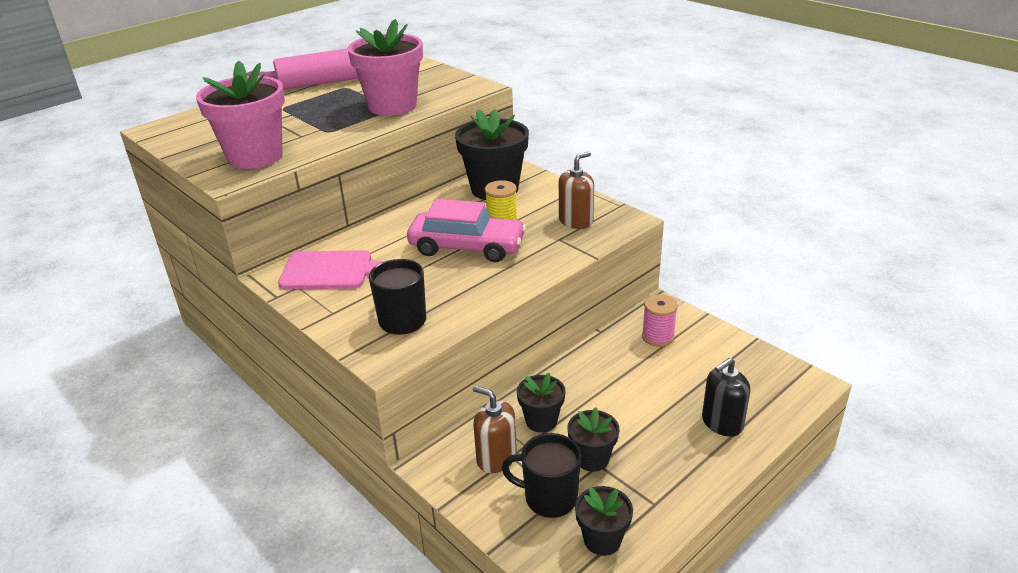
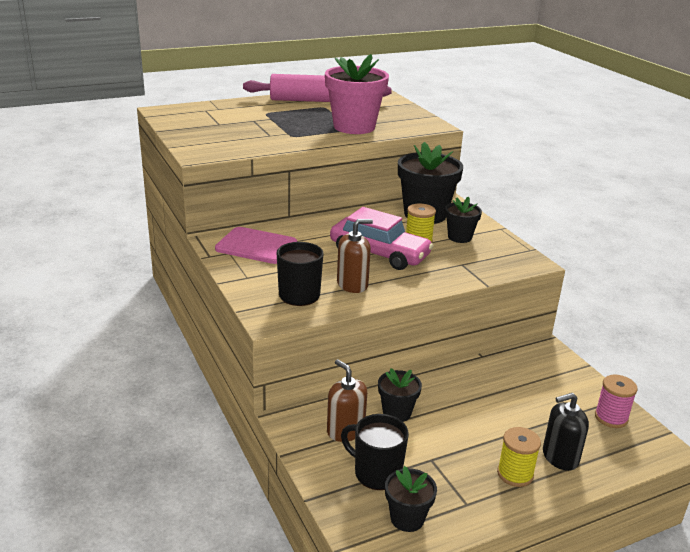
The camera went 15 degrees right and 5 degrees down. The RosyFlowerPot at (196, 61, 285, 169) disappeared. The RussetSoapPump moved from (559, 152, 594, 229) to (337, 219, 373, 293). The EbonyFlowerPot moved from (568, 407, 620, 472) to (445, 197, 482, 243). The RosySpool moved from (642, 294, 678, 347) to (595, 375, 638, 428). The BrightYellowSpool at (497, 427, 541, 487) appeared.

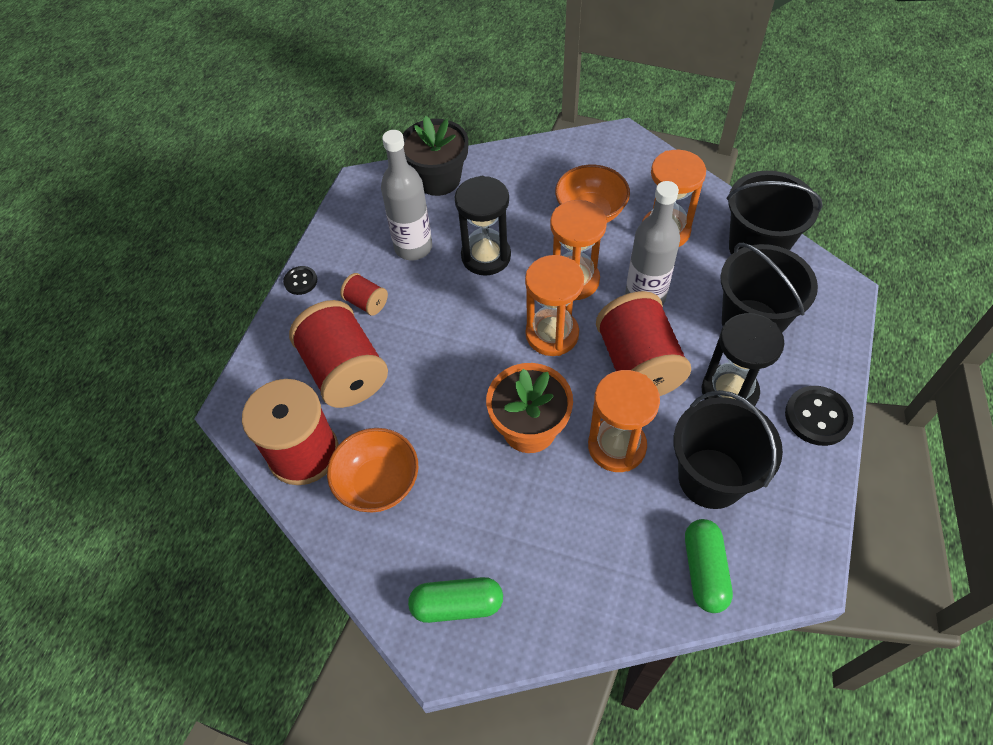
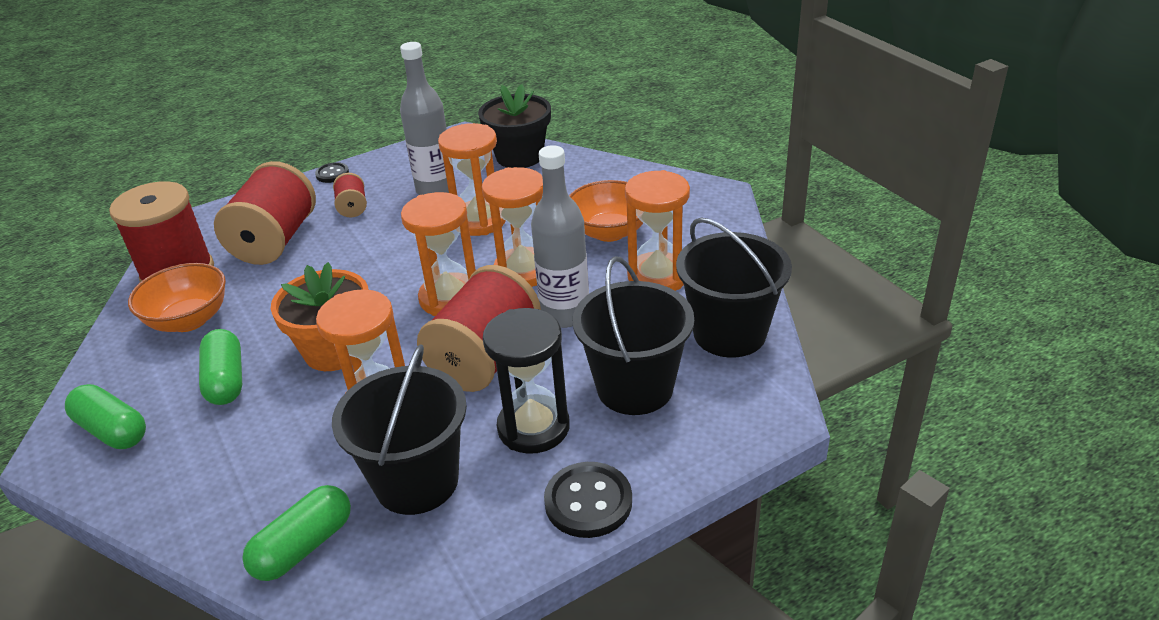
The camera went 40 degrees right and 20 degrees down. The EbonyHourglass at (454, 176, 511, 276) became the BrightOrangeHourglass at (438, 123, 506, 236). The EmeraldPill at (199, 329, 242, 405) appeared.

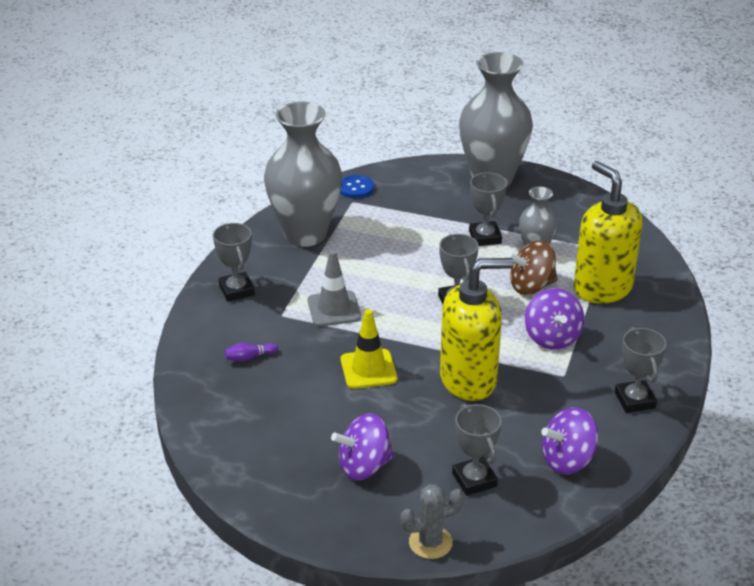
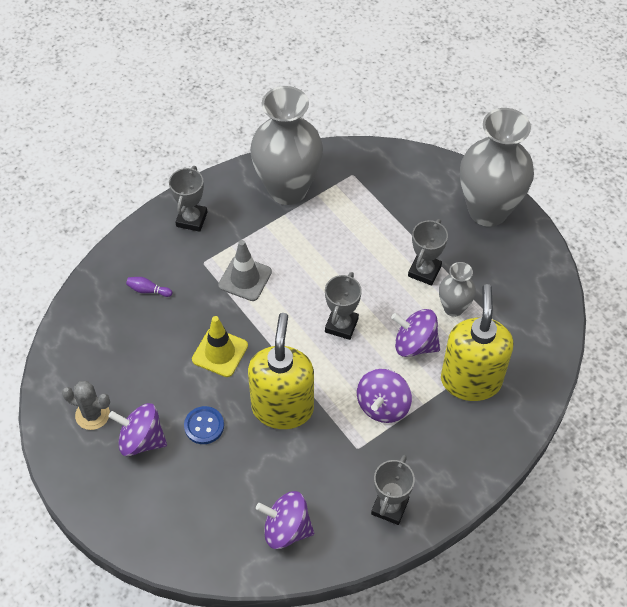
The camera went 35 degrees right and 20 degrees up. The RoyalBlueSewingButton moved from (340, 175, 374, 198) to (184, 406, 224, 444). The GreyPricklyPlant moved from (401, 484, 464, 559) to (62, 381, 110, 430). The BrightYellowSoapPump at (440, 258, 513, 401) turned 105 degrees counterclockwise. The GreyTrophy at (452, 404, 502, 496) disappeared. The RussetToyTop at (507, 240, 557, 295) became the RoyalPurpleToyTop at (391, 309, 440, 357).

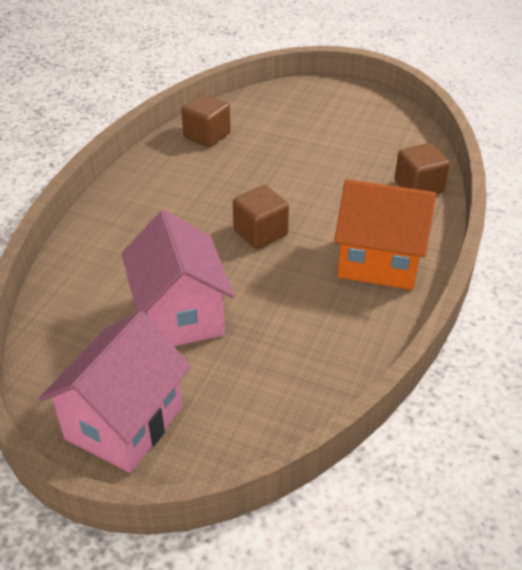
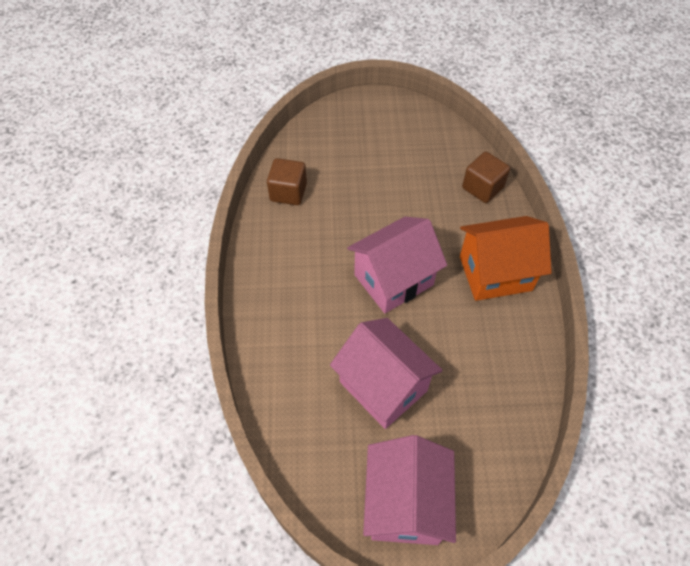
The camera went 25 degrees left and 15 degrees up. The RussetBlock at (233, 185, 289, 249) was replaced by the RosyToyHouse at (347, 217, 447, 313).

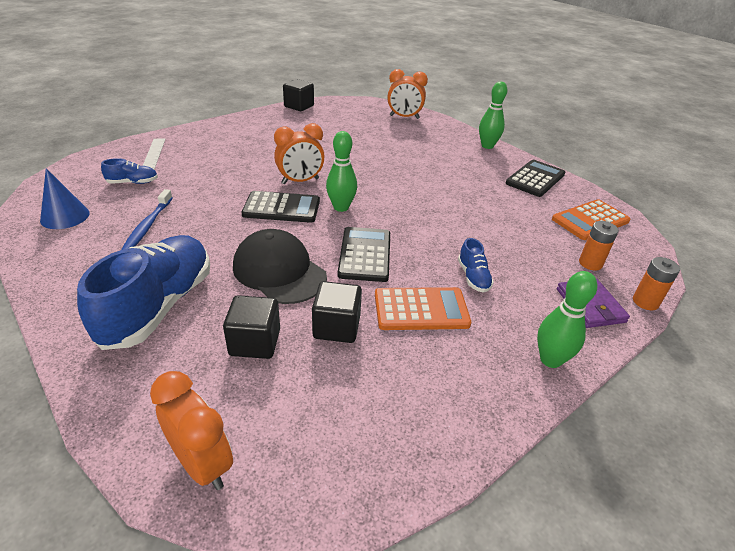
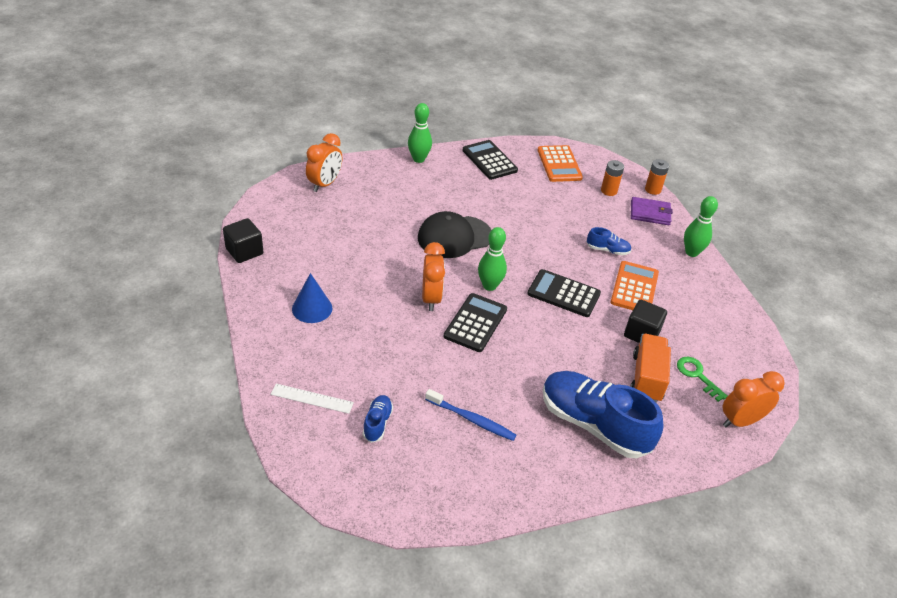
The camera went 70 degrees left and 5 degrees up. The RoyalBlueConeShape moved from (40, 168, 89, 229) to (292, 273, 332, 323). The EbonyBlock at (223, 295, 280, 359) was replaced by the BrightOrangeToyTruck at (630, 334, 671, 402). The EbonyBaseballCap moved from (233, 229, 327, 304) to (418, 211, 491, 258). The EmeraldKey at (677, 357, 728, 402) appeared.

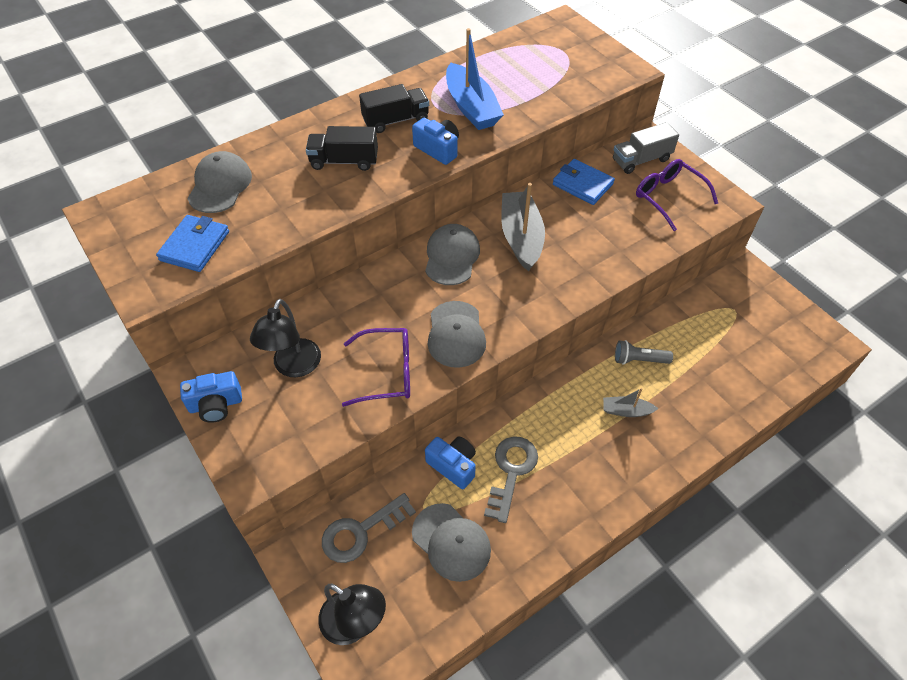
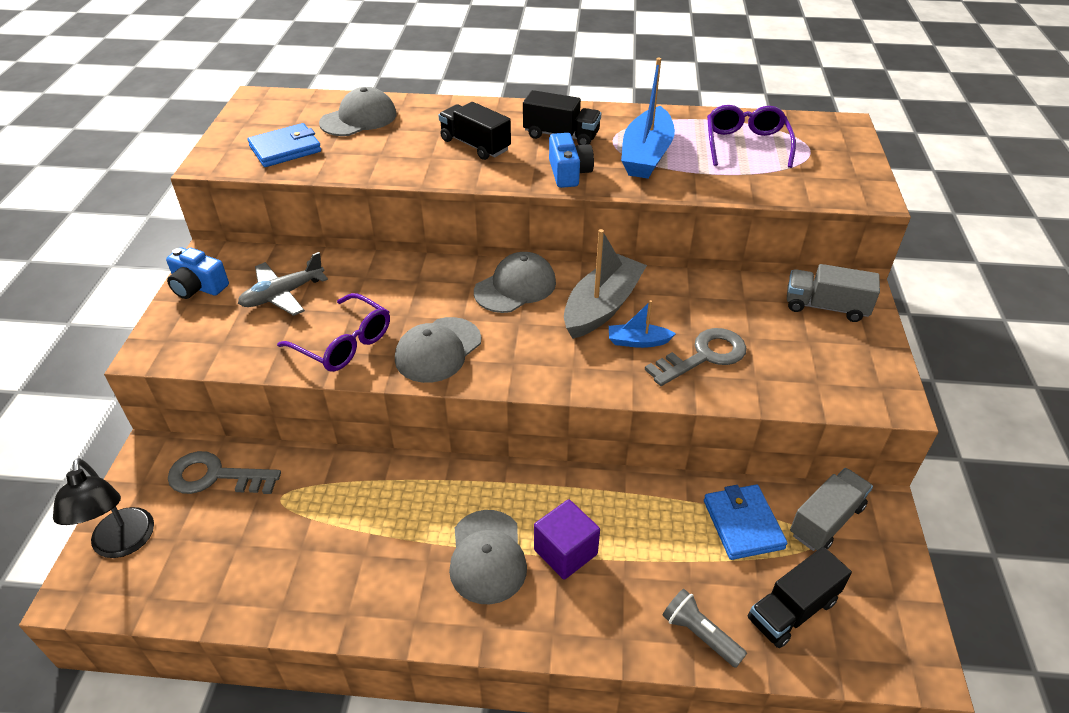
The camera went 40 degrees right and 10 degrees down. The EbonyReadingLamp at (250, 299, 321, 377) was replaced by the GreyAeroplane at (238, 252, 328, 316). The GreyBaseballCap moved from (412, 503, 491, 582) to (449, 510, 527, 604). The RoyalBlueCompactCamera at (425, 436, 476, 489) disappeared. The GreyKey moved from (484, 436, 538, 523) to (645, 328, 746, 386). The RoyalBlueCardWallet moved from (553, 159, 615, 205) to (704, 485, 787, 560). The GreySailboat at (603, 388, 658, 417) was replaced by the RoyalPurpleBlock at (534, 499, 600, 579). The GreyTorch moved from (615, 340, 673, 365) to (663, 589, 747, 668). The RoyalPurpleEyeglasses moved from (636, 159, 718, 231) to (707, 105, 796, 168). The RoyalBlueSailboat at (609, 300, 676, 348) appeared. The EbonyToyTruck at (748, 547, 852, 648) appeared. The GreyToyTruck at (790, 468, 873, 551) appeared.

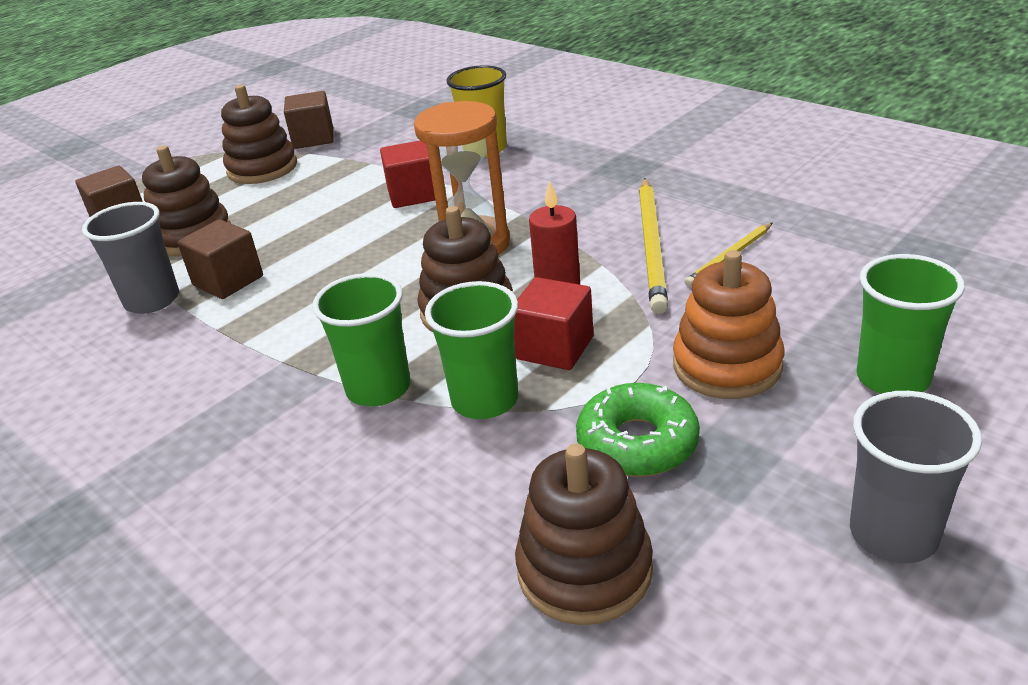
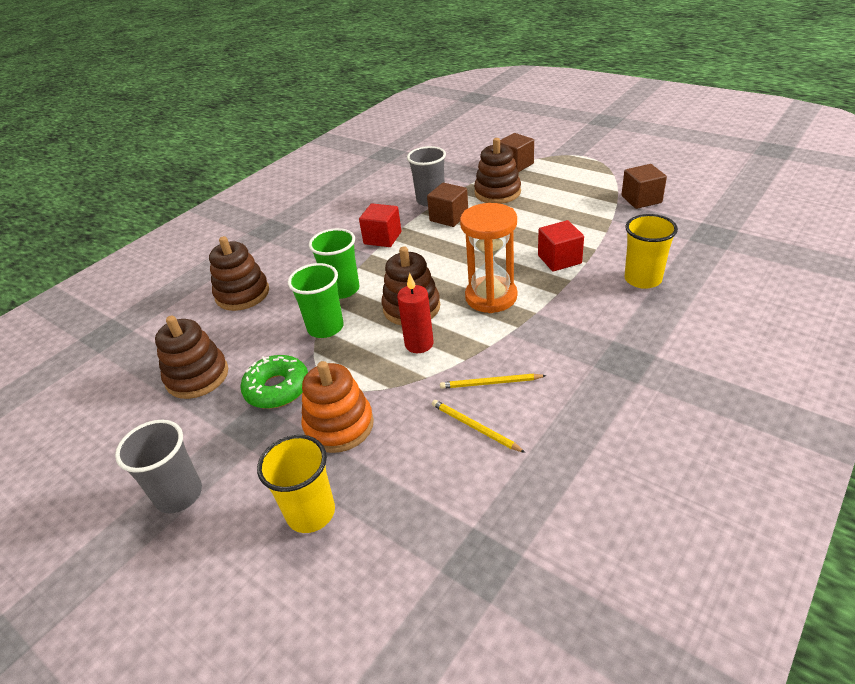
The camera went 85 degrees right and 5 degrees up. The RussetRingStacker moved from (221, 85, 297, 184) to (209, 236, 269, 311). The ScarletBlock moved from (514, 277, 593, 370) to (359, 204, 401, 247). The BrightYellowLeadPencil at (639, 178, 668, 314) changed to 0.55 times the size. The EmeraldCup at (856, 254, 965, 394) became the BrightYellowCup at (257, 435, 335, 533).

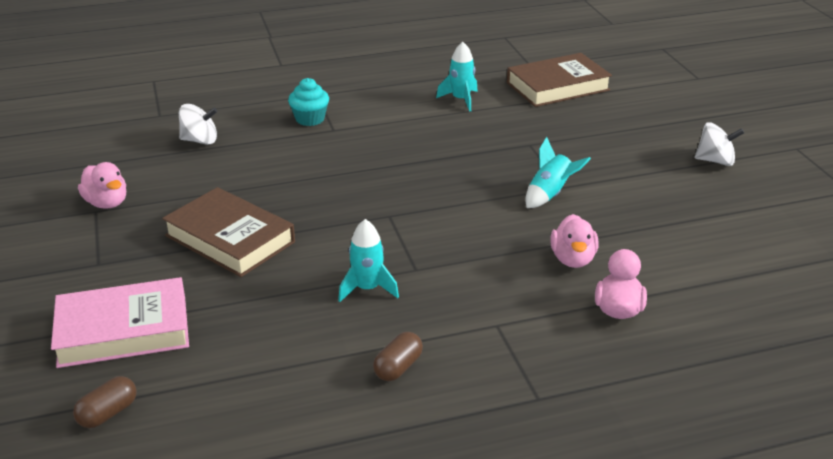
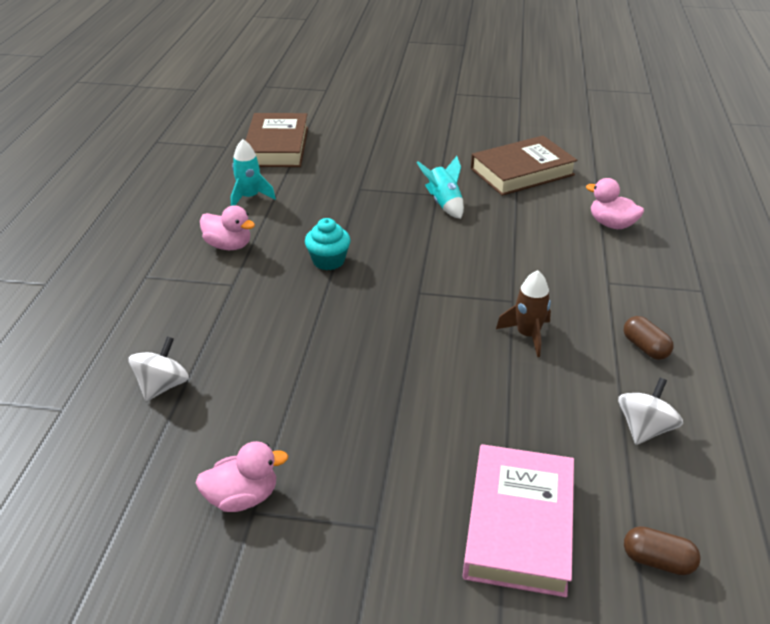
The camera went 65 degrees left and 5 degrees up. The RussetPill at (73, 376, 137, 428) turned 45 degrees counterclockwise. The RussetHardback moved from (162, 187, 295, 277) to (471, 136, 577, 196). The AquaCupcake moved from (288, 78, 329, 126) to (305, 218, 350, 270). The AquaSpaceship at (338, 219, 399, 302) became the RussetSpaceship at (496, 270, 551, 357). The RosyRubberDuck moved from (550, 214, 599, 268) to (200, 205, 255, 250). The WhiteToyTop moved from (695, 122, 744, 166) to (618, 378, 683, 445).

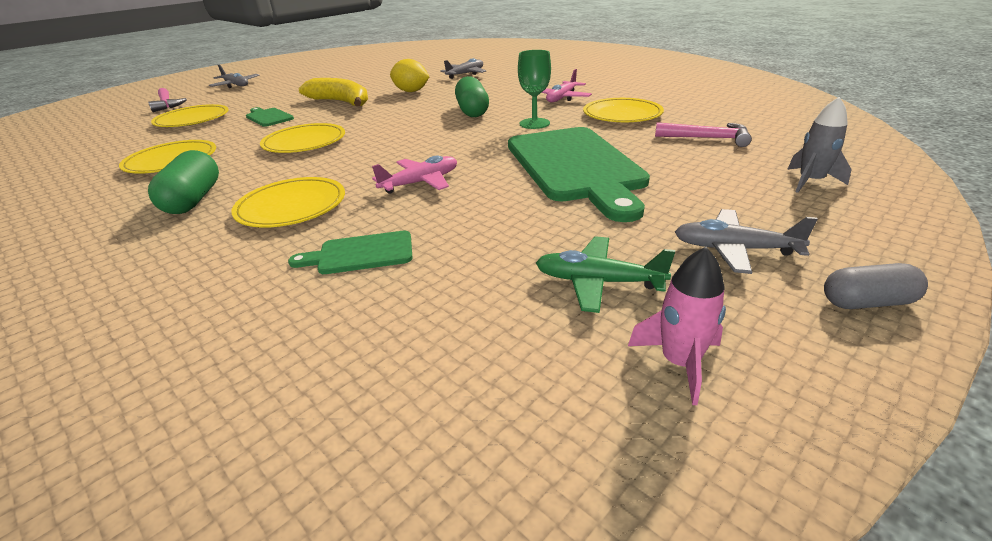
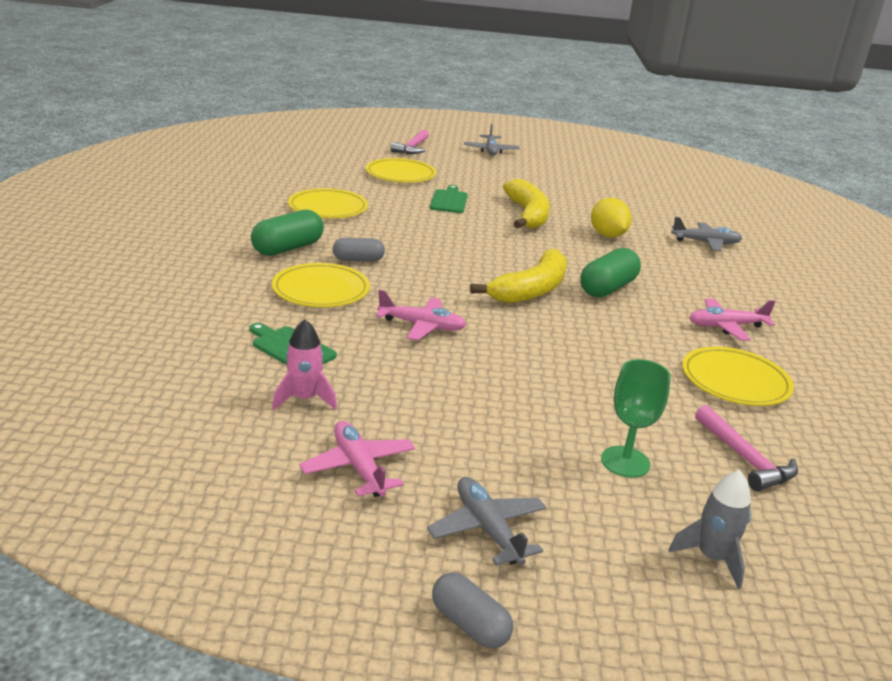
The camera went 45 degrees right and 5 degrees down. The BrightYellowDinnerPlate at (260, 123, 345, 153) disappeared. The EmeraldChoppingBoard at (508, 127, 650, 222) disappeared. The EmeraldChalice moved from (518, 50, 551, 129) to (601, 359, 671, 478). The EmeraldAeroplane at (536, 236, 675, 313) became the RosyAeroplane at (300, 421, 415, 497). The RosySpaceship moved from (628, 247, 726, 405) to (272, 319, 337, 410). The GreyPill at (333, 238, 385, 261) appeared. The BrightYellowBanana at (470, 249, 567, 303) appeared.

